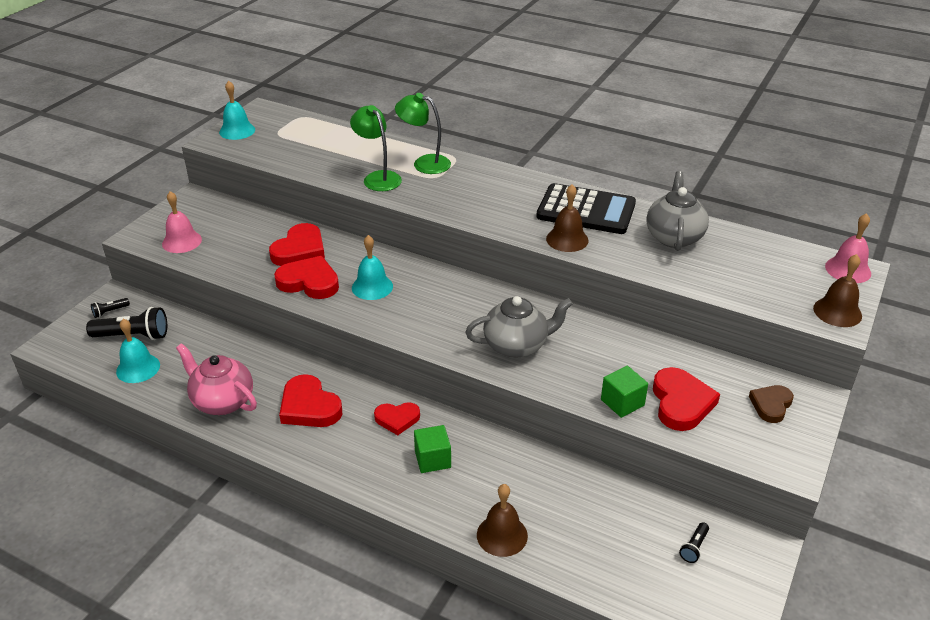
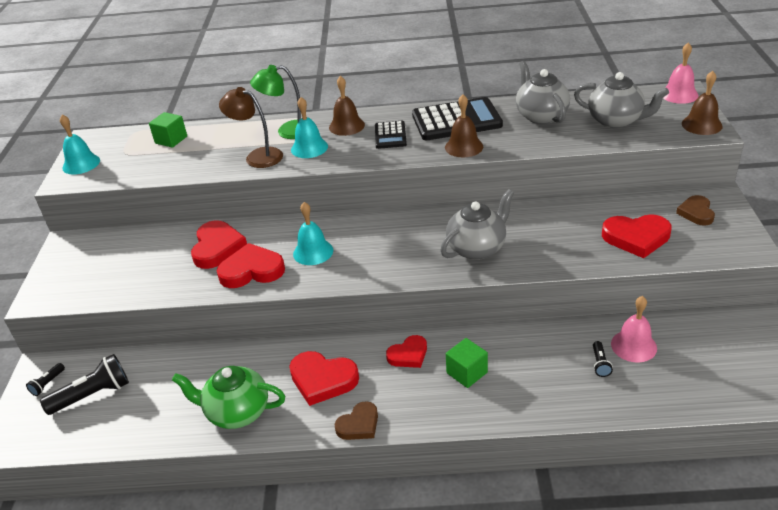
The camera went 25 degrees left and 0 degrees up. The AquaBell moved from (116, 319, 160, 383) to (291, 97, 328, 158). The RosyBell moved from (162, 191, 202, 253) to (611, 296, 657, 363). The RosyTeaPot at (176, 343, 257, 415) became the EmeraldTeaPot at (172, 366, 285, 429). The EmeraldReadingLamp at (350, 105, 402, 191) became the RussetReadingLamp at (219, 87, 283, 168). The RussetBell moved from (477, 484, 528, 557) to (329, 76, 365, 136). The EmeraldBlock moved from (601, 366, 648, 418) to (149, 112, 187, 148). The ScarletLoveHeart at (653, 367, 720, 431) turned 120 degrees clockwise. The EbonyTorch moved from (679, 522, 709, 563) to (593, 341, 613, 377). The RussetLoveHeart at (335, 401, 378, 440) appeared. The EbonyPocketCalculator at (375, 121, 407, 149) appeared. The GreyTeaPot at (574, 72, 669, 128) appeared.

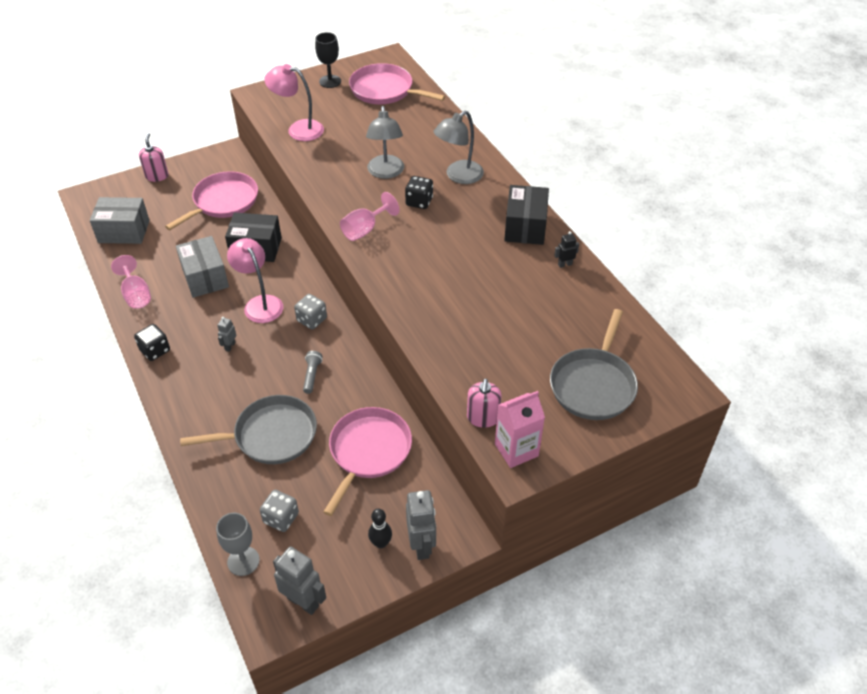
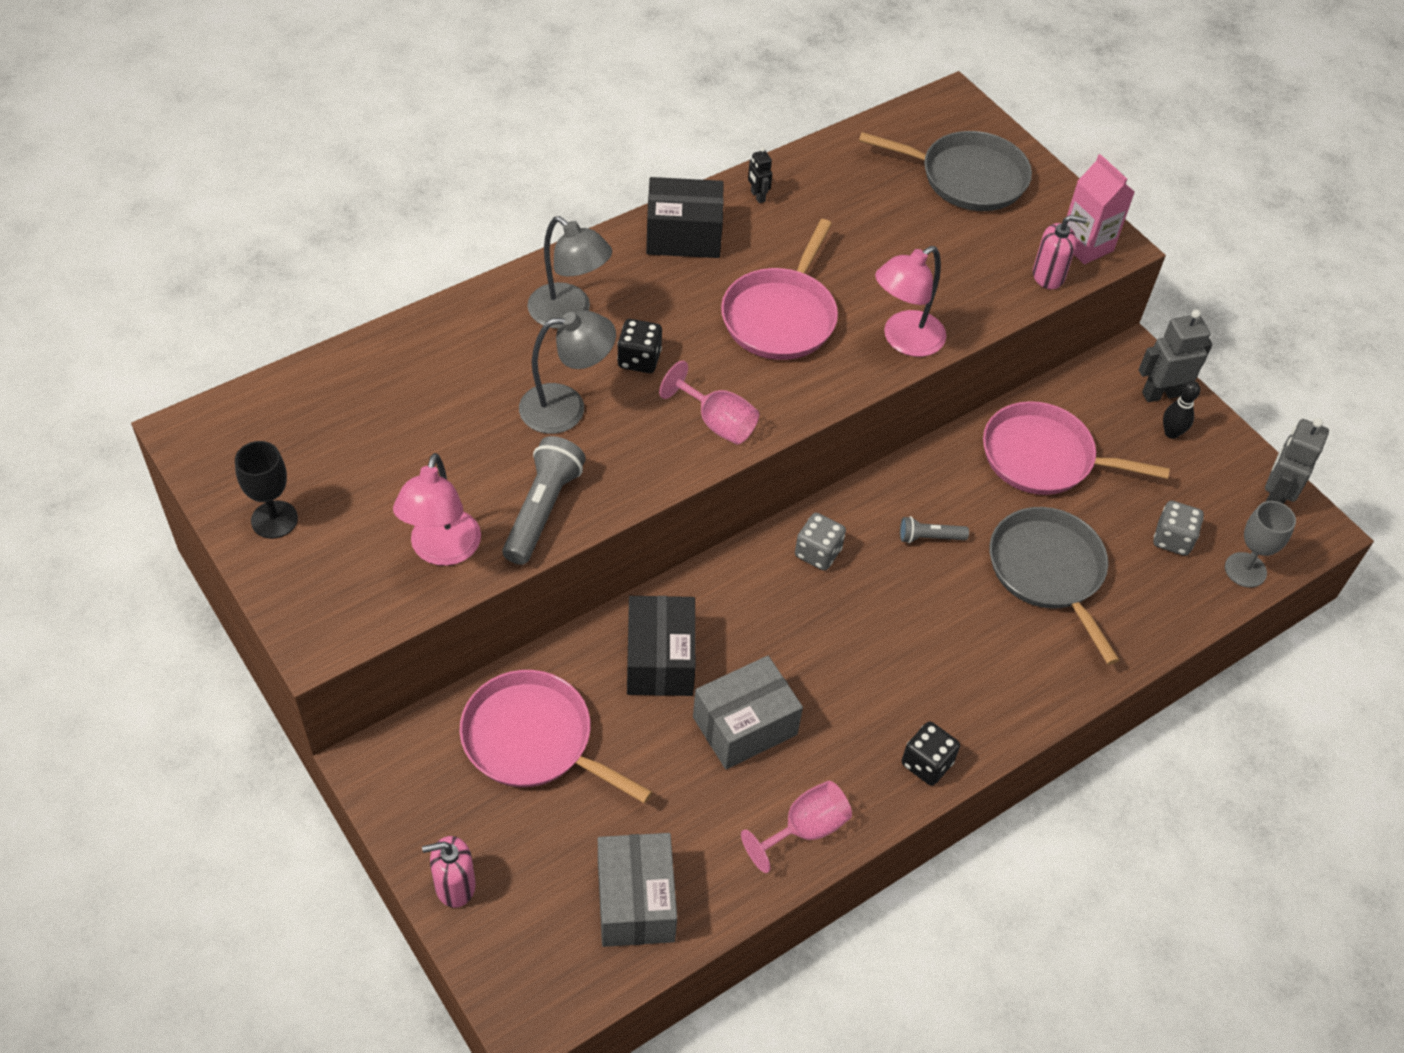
The camera went 100 degrees left and 5 degrees up. The GreyRobotFigure at (217, 317, 236, 352) disappeared. The RosyReadingLamp moved from (227, 238, 283, 323) to (875, 246, 946, 357). The RosyPan moved from (349, 63, 445, 105) to (721, 219, 838, 360). The GreyTorch at (502, 436, 586, 565) appeared.

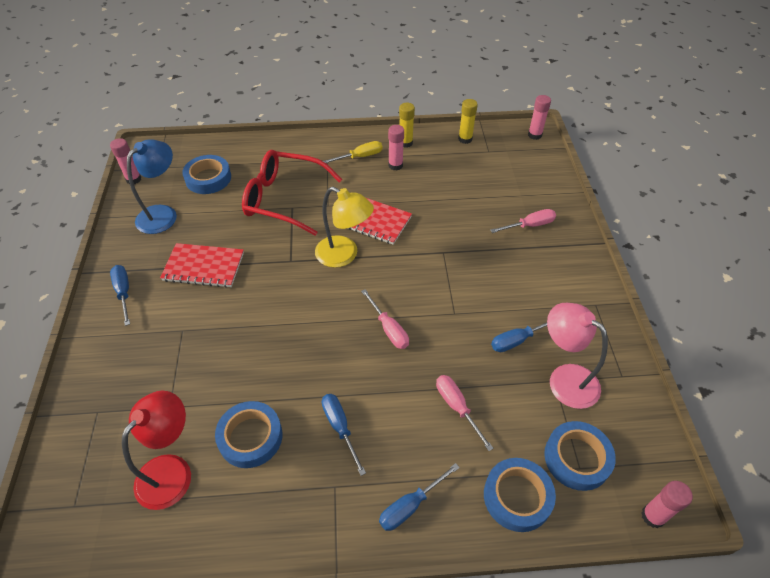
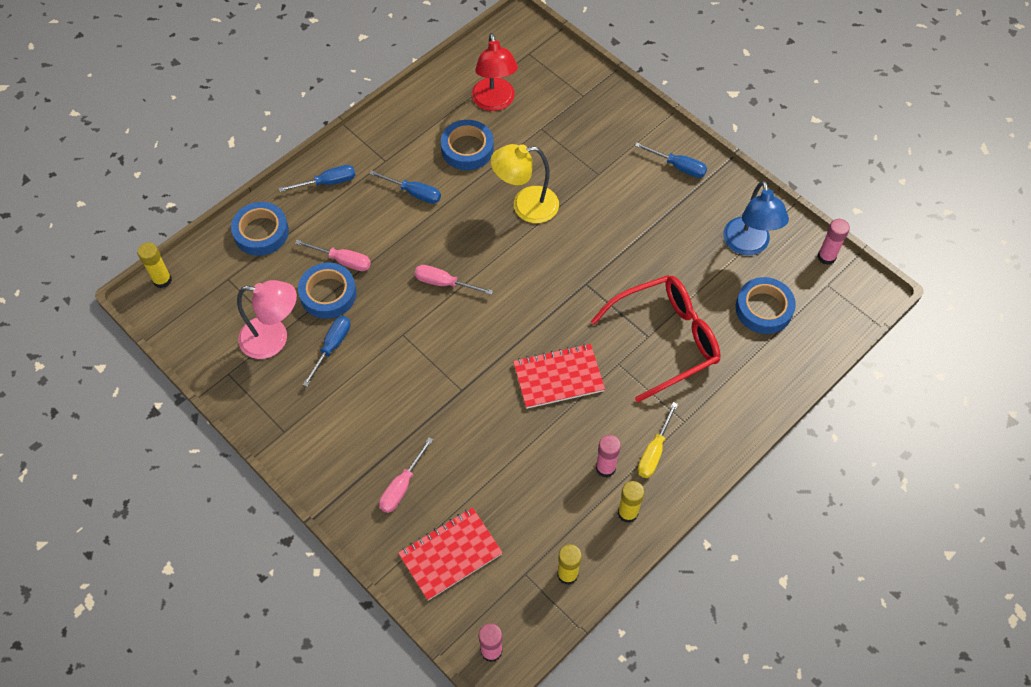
The camera went 140 degrees right and 10 degrees up. The ScarletExerciseBook moved from (160, 243, 244, 288) to (398, 507, 503, 601). The BrightYellowReadingLamp moved from (315, 187, 374, 268) to (490, 144, 559, 223). The RoyalBlueScrewdriver at (379, 463, 460, 531) turned 60 degrees clockwise. The RoyalBlueRollOfTape moved from (544, 421, 616, 491) to (298, 262, 357, 319). The RosyStickOfGlue at (641, 481, 693, 528) became the BrightYellowStickOfGlue at (137, 242, 172, 288).

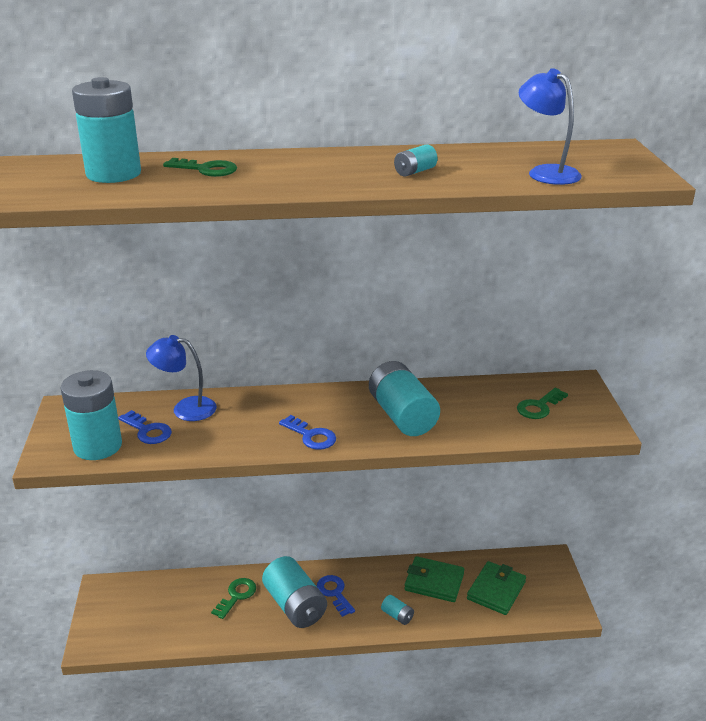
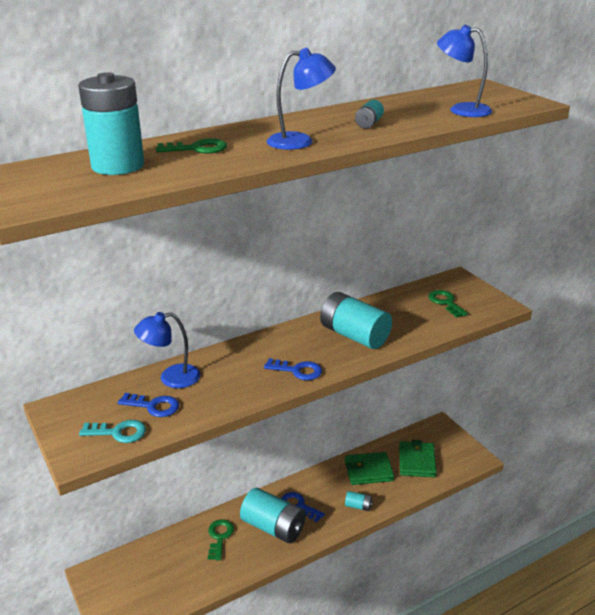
The camera went 25 degrees left and 0 degrees up. The AquaAaBattery at (60, 370, 122, 460) was replaced by the AquaKey at (79, 420, 146, 443). The EmeraldKey at (517, 388, 568, 419) turned 135 degrees clockwise. The RoyalBlueReadingLamp at (267, 48, 336, 150) appeared.

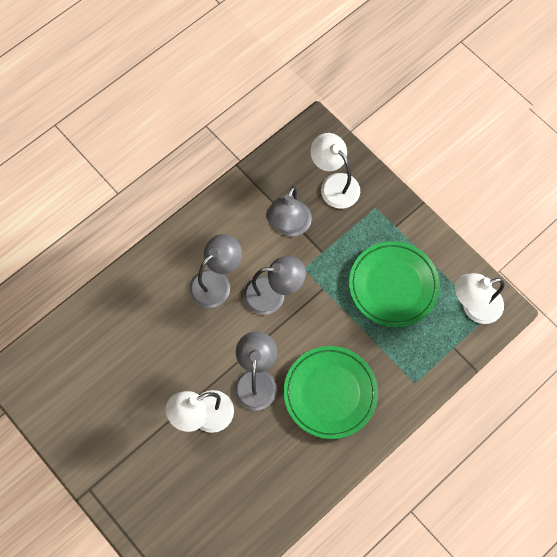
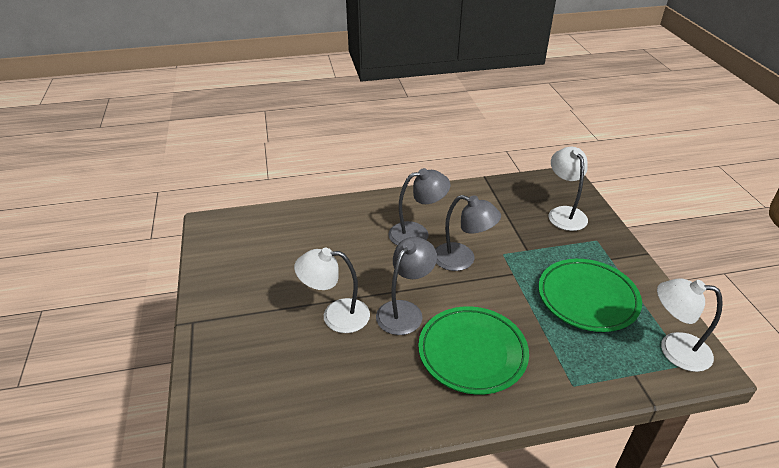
The camera went 30 degrees right and 30 degrees down. The GreyReadingLamp at (266, 186, 312, 236) disappeared.

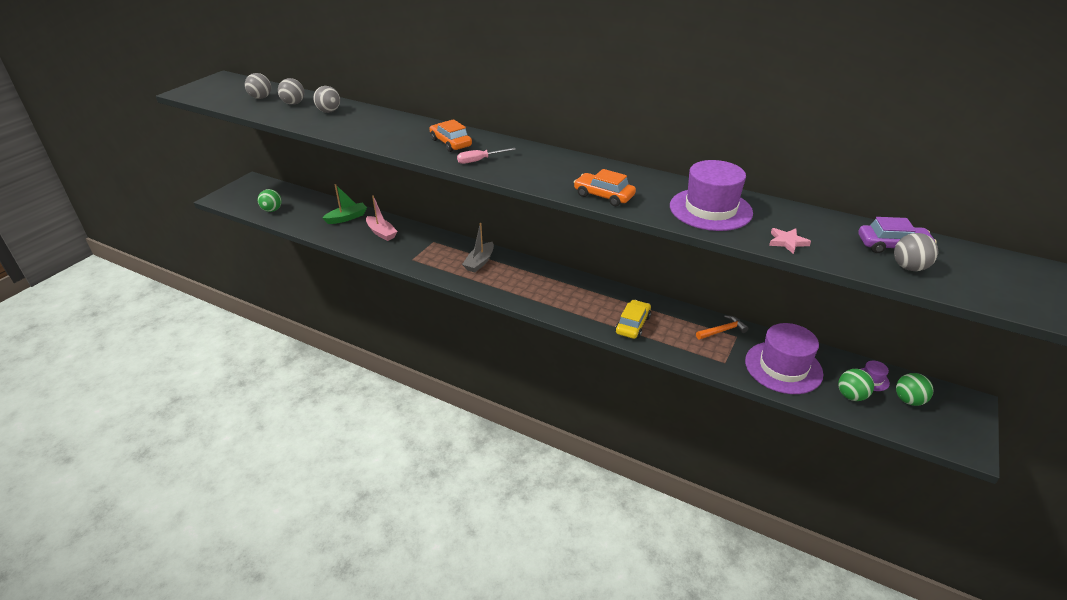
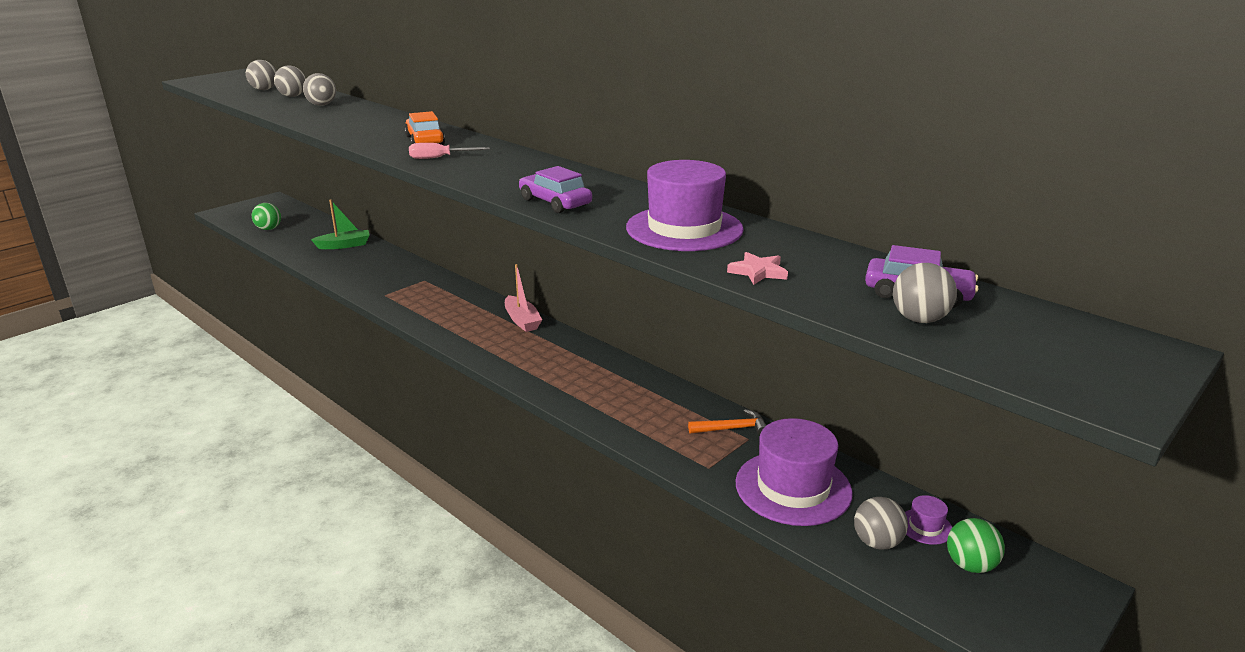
The camera went 15 degrees right and 10 degrees down. The RosySailboat moved from (366, 195, 398, 241) to (505, 264, 542, 332). The GreySailboat at (462, 223, 494, 273) disappeared. The BrightOrangeAutomobile at (574, 169, 636, 206) became the RoyalPurpleAutomobile at (519, 166, 592, 213). The BrightYellowAutomobile at (615, 300, 651, 339) disappeared. The EmeraldPlayBall at (838, 369, 874, 401) became the GreyPlayBall at (854, 497, 908, 550).

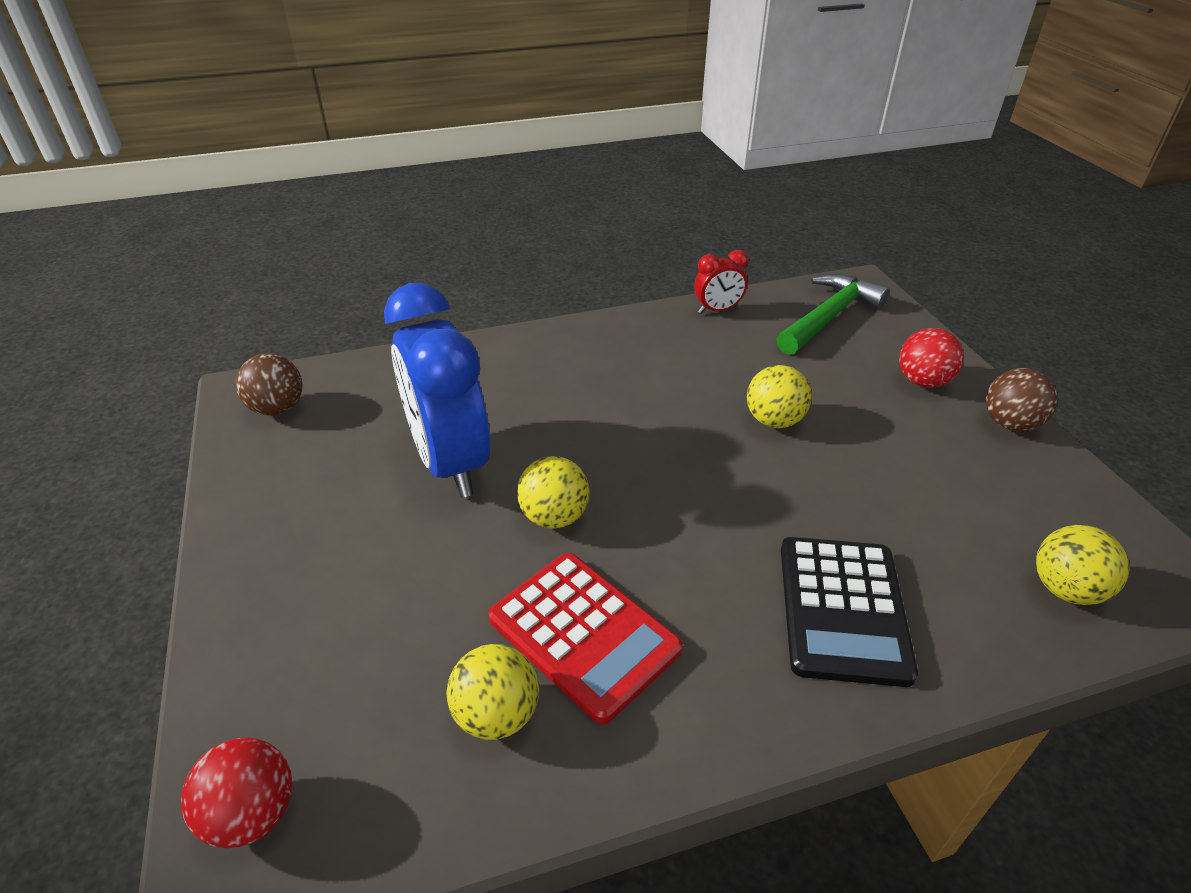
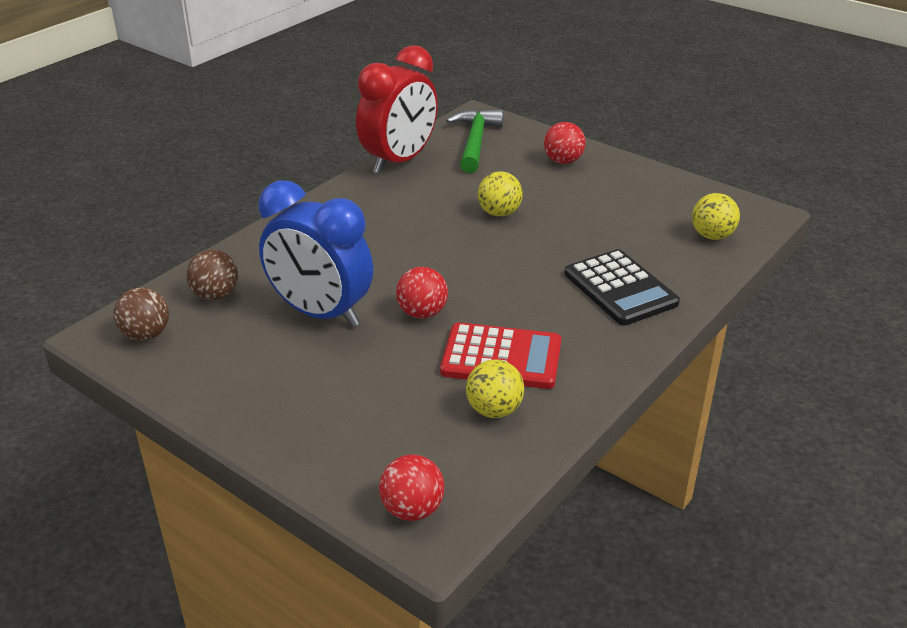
The camera went 35 degrees left and 5 degrees down. The BrightYellowPlayBall at (517, 456, 589, 529) became the ScarletPlayBall at (396, 267, 448, 319). The ScarletClock at (694, 250, 749, 314) changed to 2.22 times the size. The RussetPlayBall moved from (986, 368, 1058, 432) to (186, 250, 238, 300).

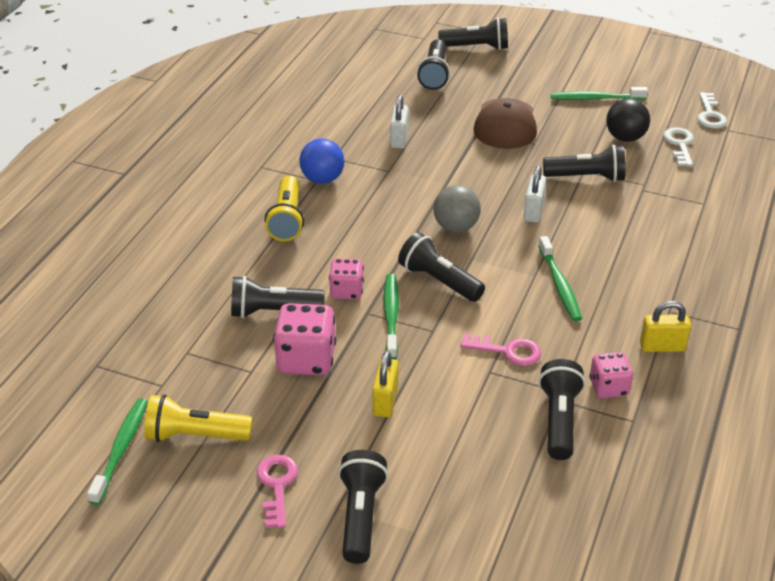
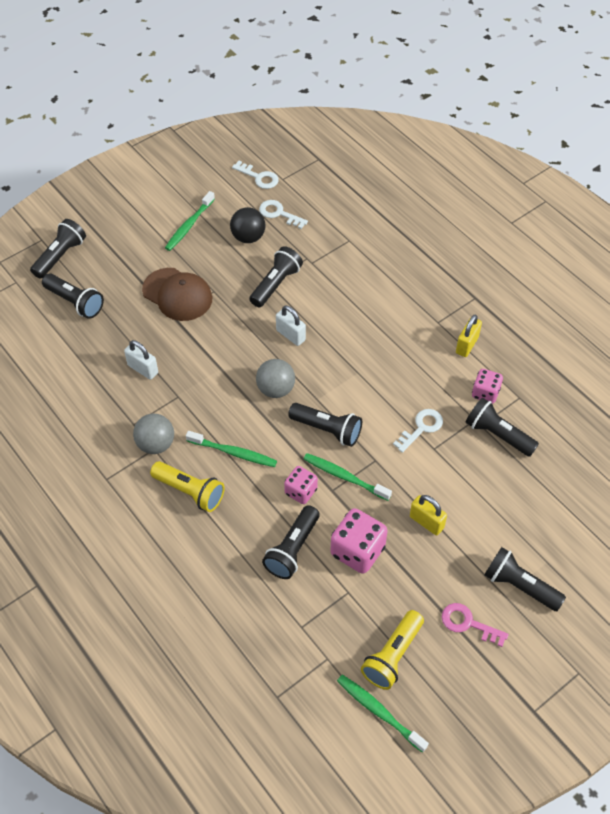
The camera went 60 degrees left and 15 degrees up. The RoyalBluePlayBall at (299, 138, 344, 184) became the GreyPlayBall at (133, 414, 174, 454). The EbonyTorch at (398, 232, 485, 302) turned 135 degrees counterclockwise. The RosyKey at (460, 334, 541, 366) became the WhiteKey at (393, 409, 443, 453). The EmeraldToothbrush moved from (538, 236, 582, 321) to (186, 431, 277, 467).

